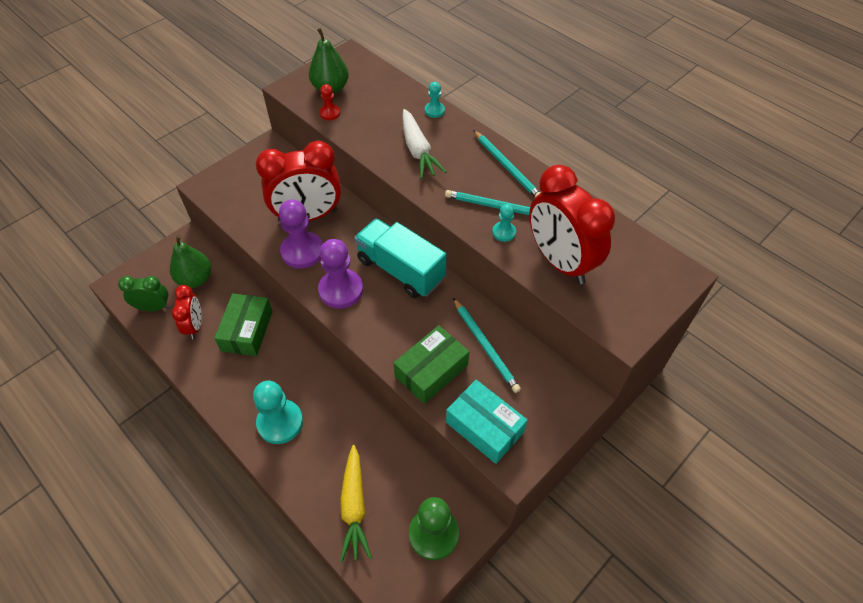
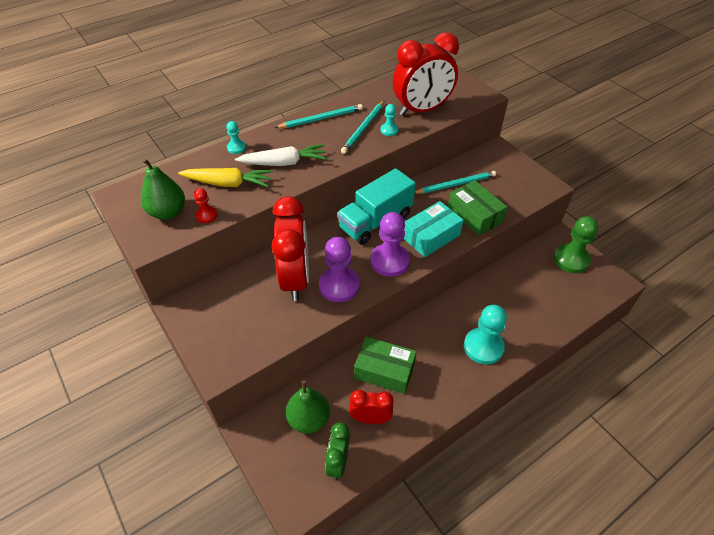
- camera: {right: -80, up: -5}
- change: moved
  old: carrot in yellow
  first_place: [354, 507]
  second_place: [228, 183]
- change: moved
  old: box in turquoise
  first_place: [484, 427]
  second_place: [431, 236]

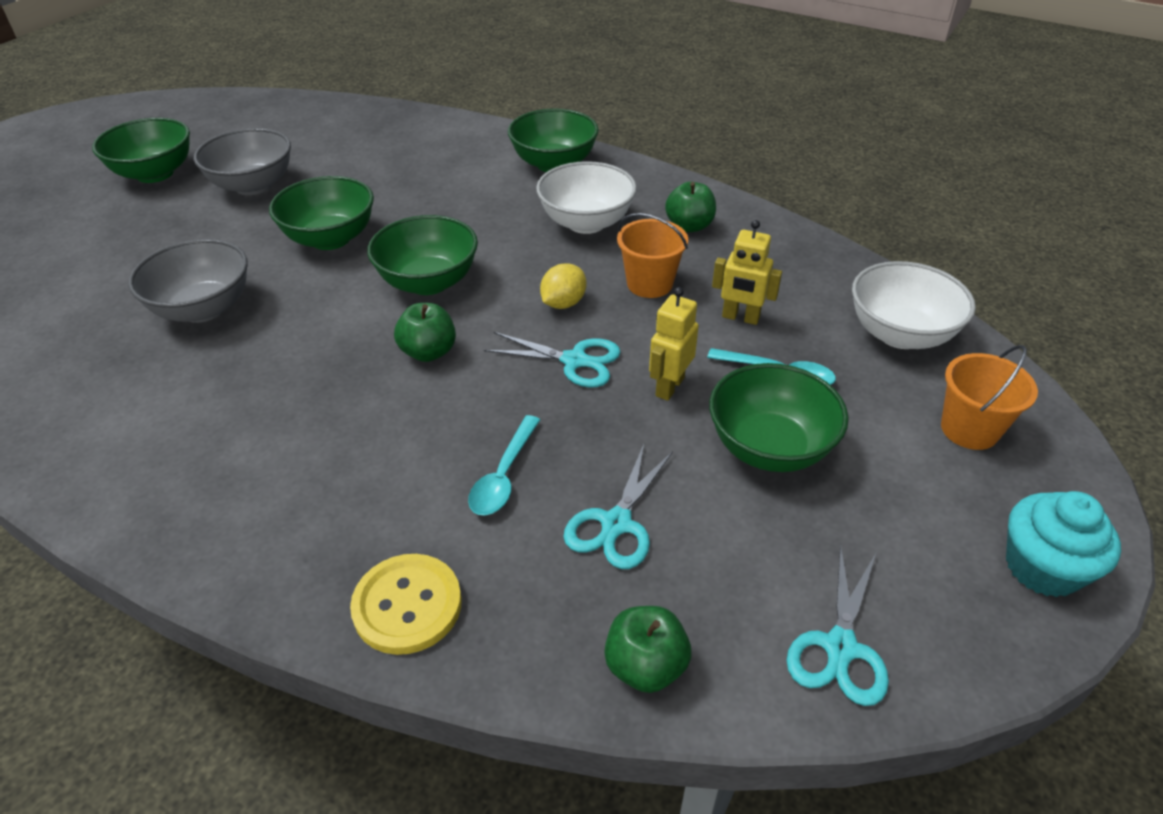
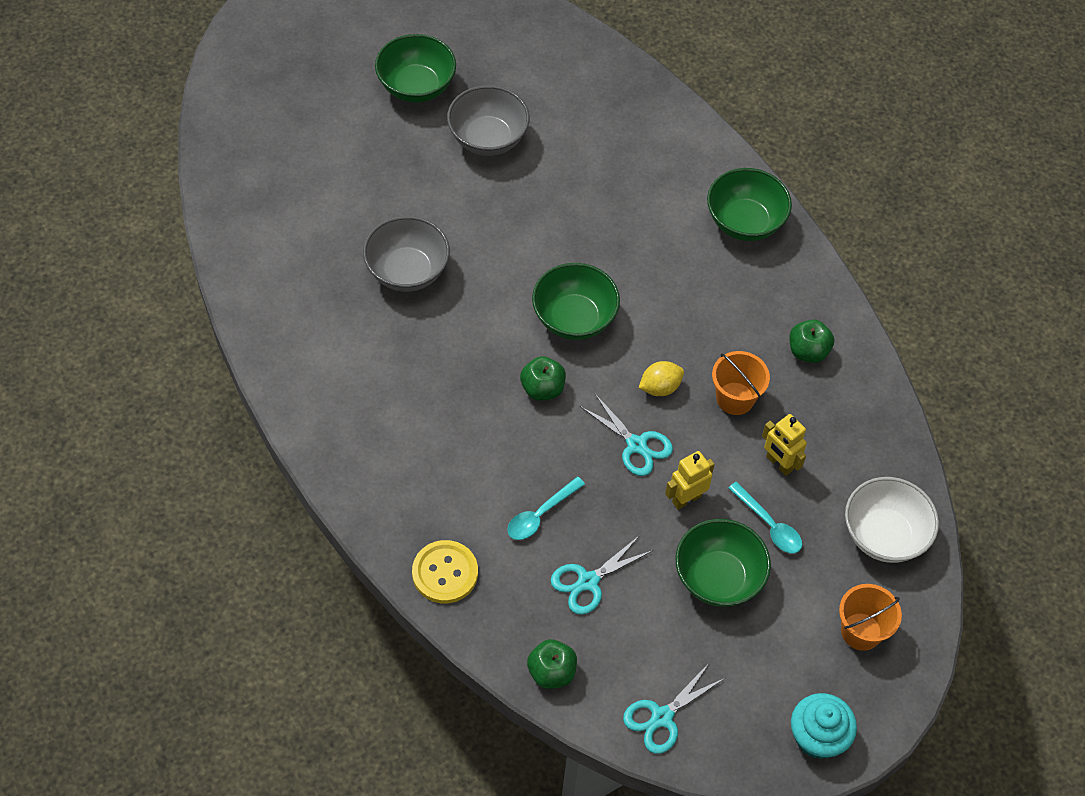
- camera: {right: 25, up: 15}
- change: removed
  old: bowl in green
  first_place: [330, 238]
- change: removed
  old: bowl in white
  first_place: [586, 223]

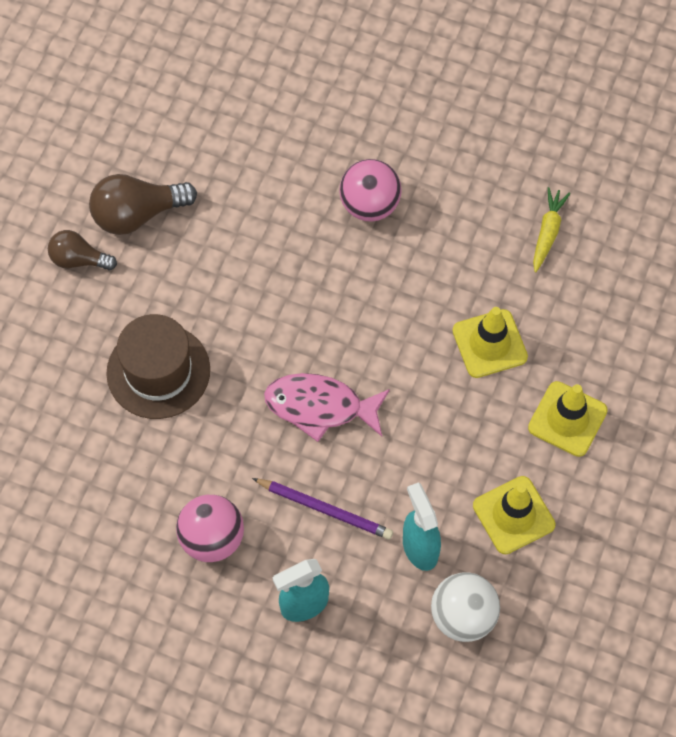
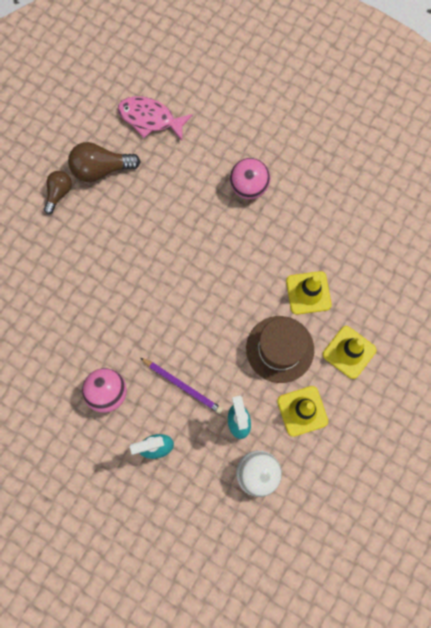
- camera: {right: 10, up: 10}
- change: removed
  old: carrot in yellow
  first_place: [547, 232]
- change: moved
  old: hat in brown
  first_place: [158, 371]
  second_place: [280, 349]
- change: moved
  old: fish in pink
  first_place: [320, 407]
  second_place: [150, 119]
- change: turned
  old: light bulb in brown
  first_place: [79, 260]
  second_place: [59, 193]
  degrees: 90

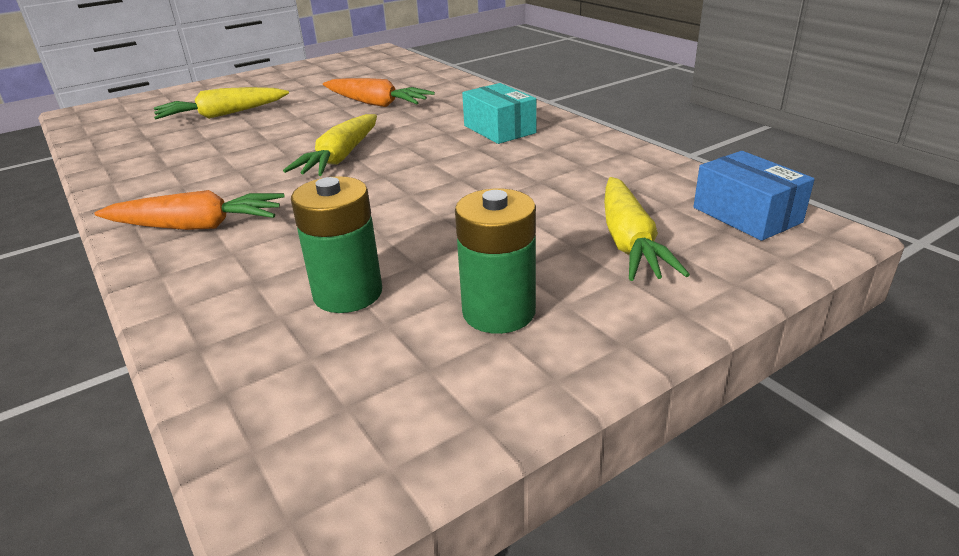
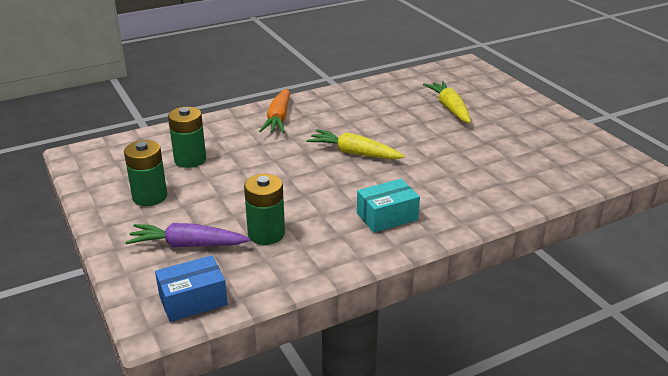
- camera: {right: 95, up: 0}
- change: removed
  old: carrot in orange
  first_place: [376, 104]
- change: added
  new: battery in green
  second_place: [266, 234]
- change: recoloured
  old: carrot in yellow
  new: carrot in purple
  first_place: [629, 242]
  second_place: [187, 245]

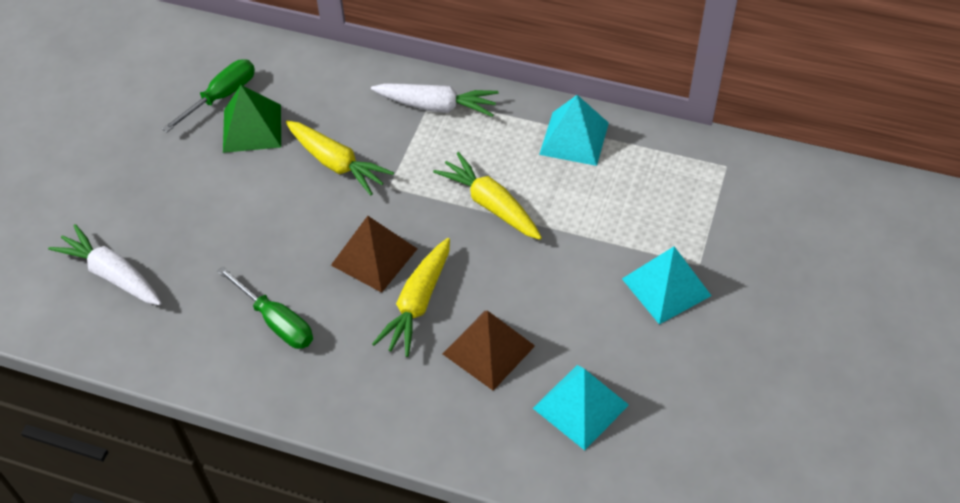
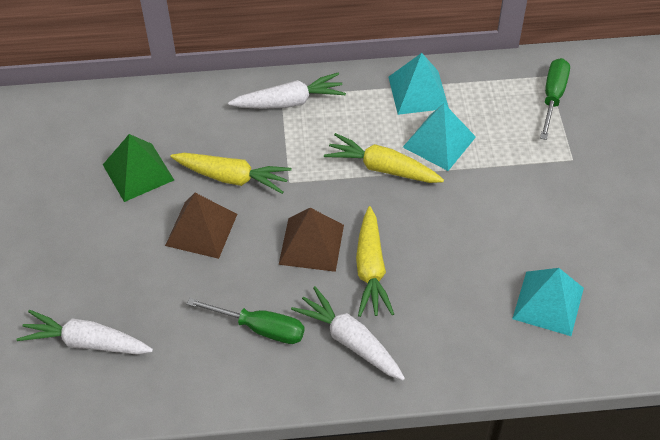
- camera: {right: -25, up: 0}
- change: added
  new: carrot in white
  second_place: [350, 341]
- change: moved
  old: screwdriver in green
  first_place: [221, 96]
  second_place: [553, 97]
- change: moved
  old: pyramid in brown
  first_place: [488, 349]
  second_place: [201, 229]
- change: moved
  old: pyramid in turquoise
  first_place: [666, 287]
  second_place: [439, 142]

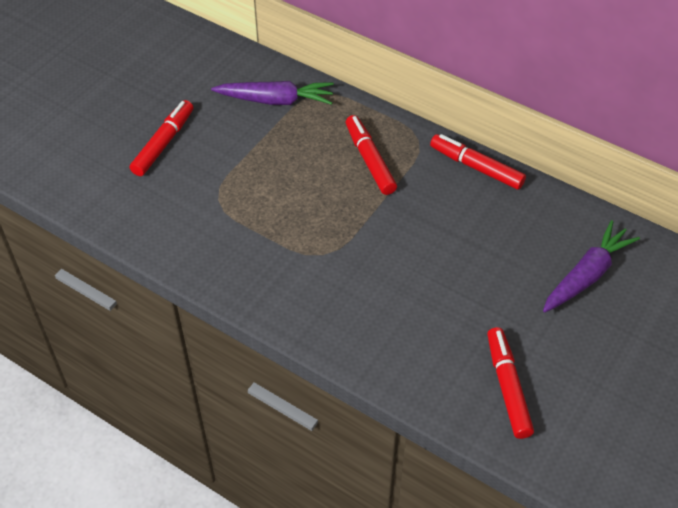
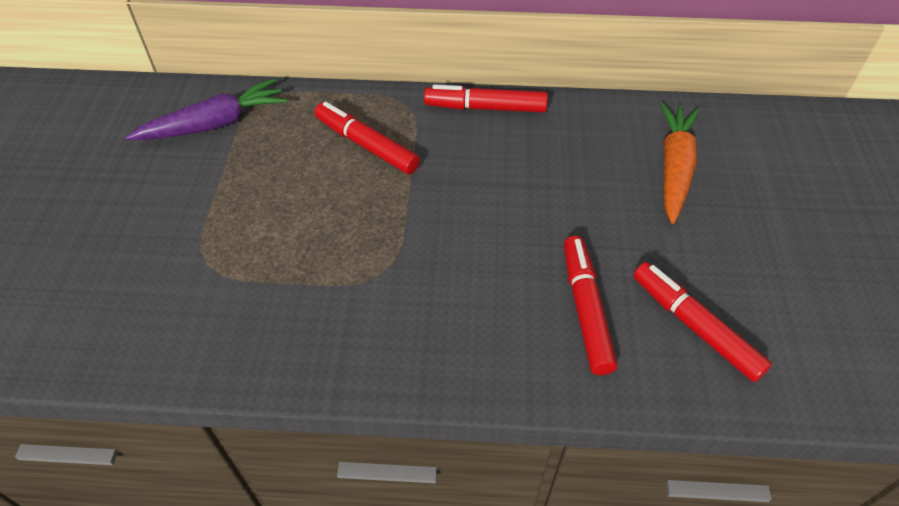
- camera: {right: -30, up: 0}
- change: moved
  old: marker in red
  first_place: [163, 143]
  second_place: [585, 309]
- change: recoloured
  old: carrot in purple
  new: carrot in orange
  first_place: [587, 275]
  second_place: [674, 168]

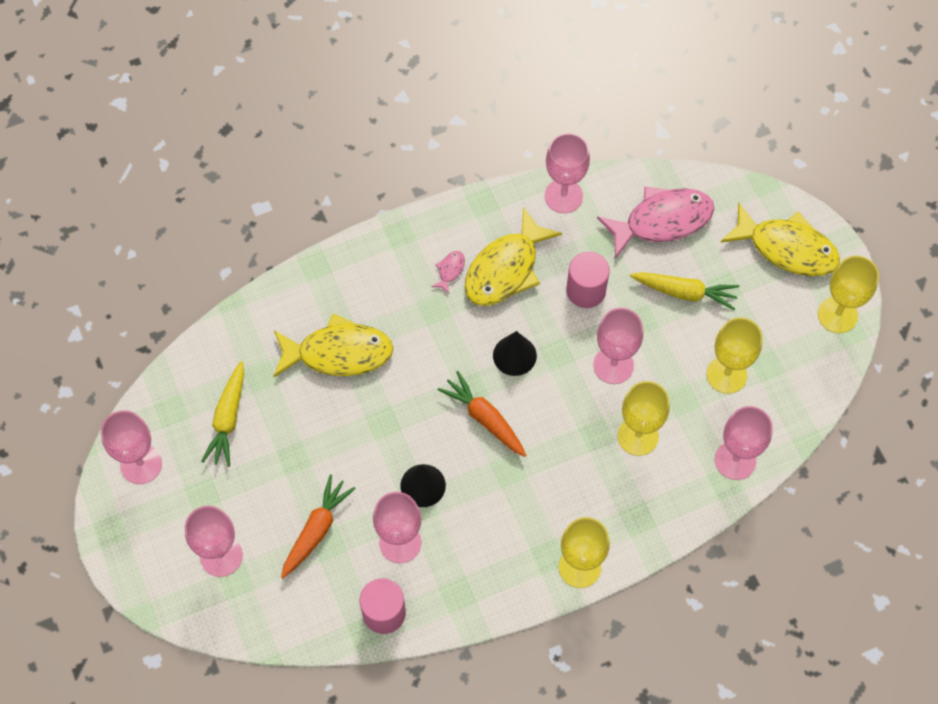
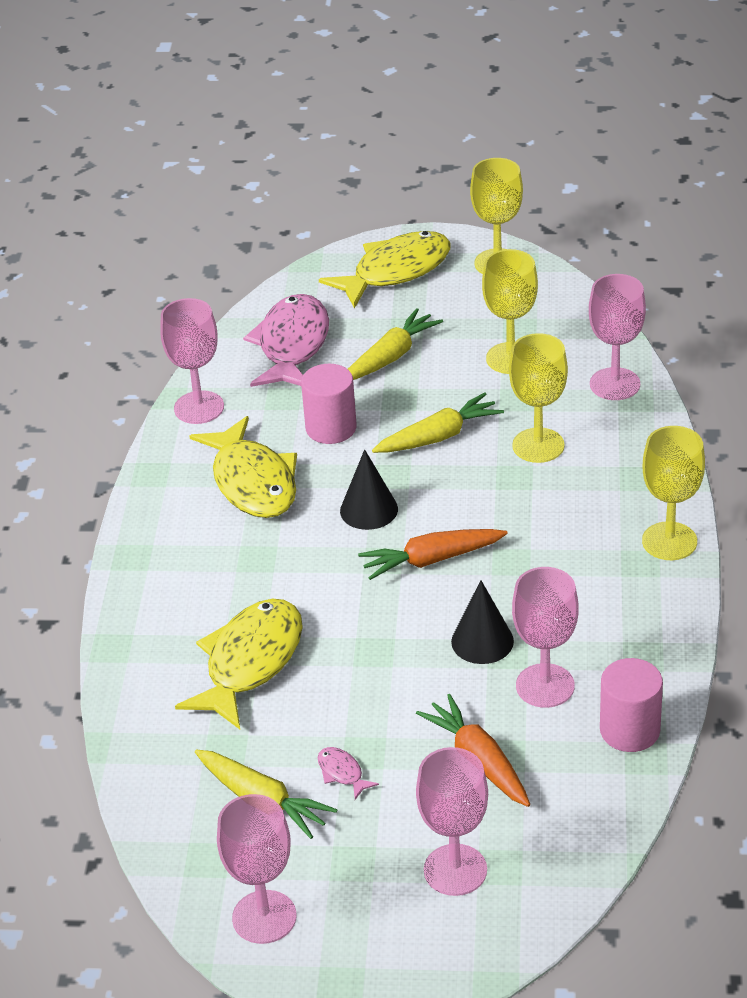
- camera: {right: -60, up: -25}
- change: moved
  old: fish in pink
  first_place: [450, 270]
  second_place: [342, 773]
- change: replaced
  old: goblet in pink
  new: carrot in yellow
  first_place: [613, 365]
  second_place: [439, 436]

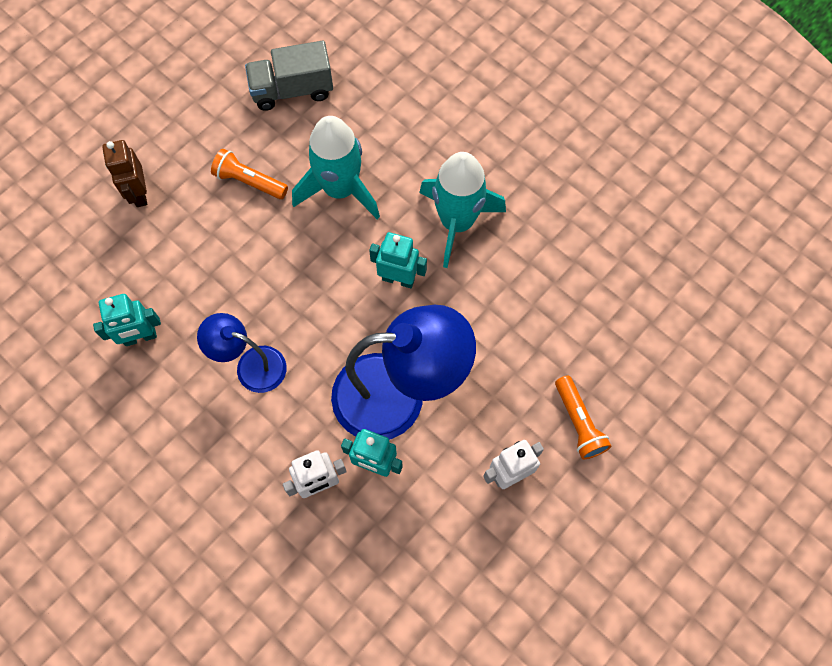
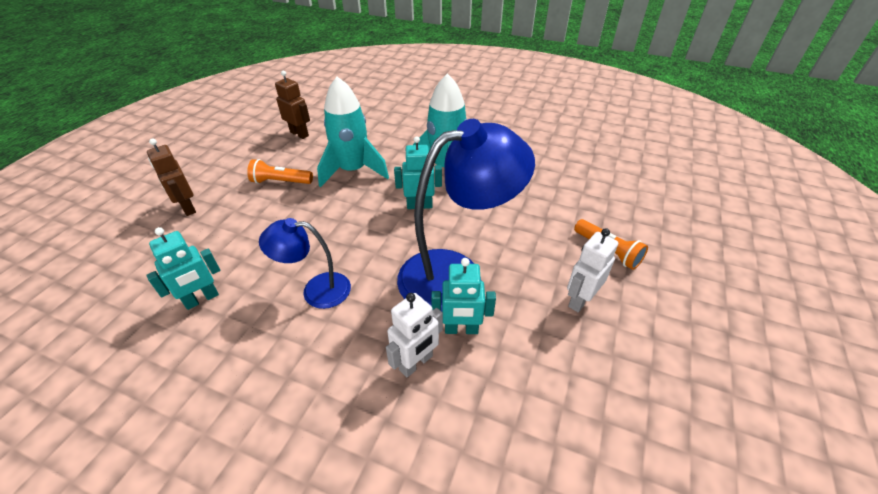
- camera: {right: -20, up: -25}
- change: replaced
  old: truck in grey
  new: robot in brown
  first_place: [292, 90]
  second_place: [299, 134]

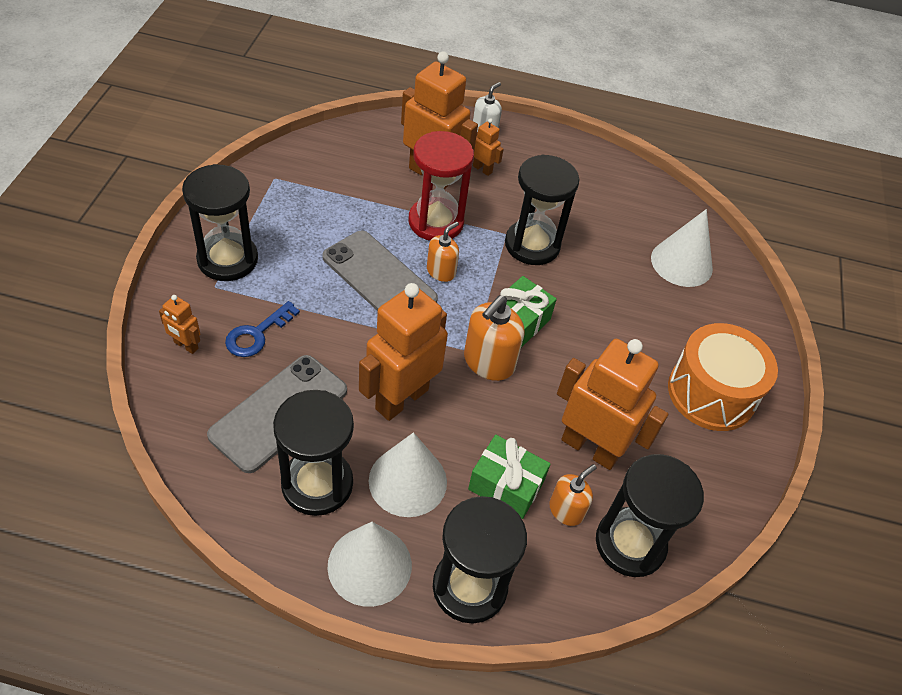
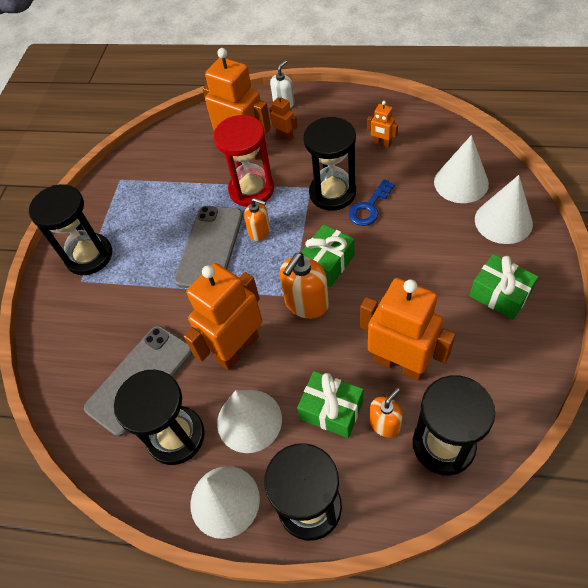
- camera: {right: 10, up: 5}
- change: added
  new: cone in white
  second_place: [503, 221]
- change: moved
  old: robot in orange
  first_place: [186, 345]
  second_place: [381, 144]
- change: moved
  old: key in blue
  first_place: [257, 334]
  second_place: [369, 207]
- change: replaced
  old: drum in orange
  new: gift in green
  first_place: [711, 393]
  second_place: [499, 294]
- change: turned
  old: phone in grey
  first_place: [379, 278]
  second_place: [210, 247]
  degrees: 60
- change: turned
  old: soap dispenser in orange
  first_place: [441, 271]
  second_place: [259, 231]
  degrees: 75

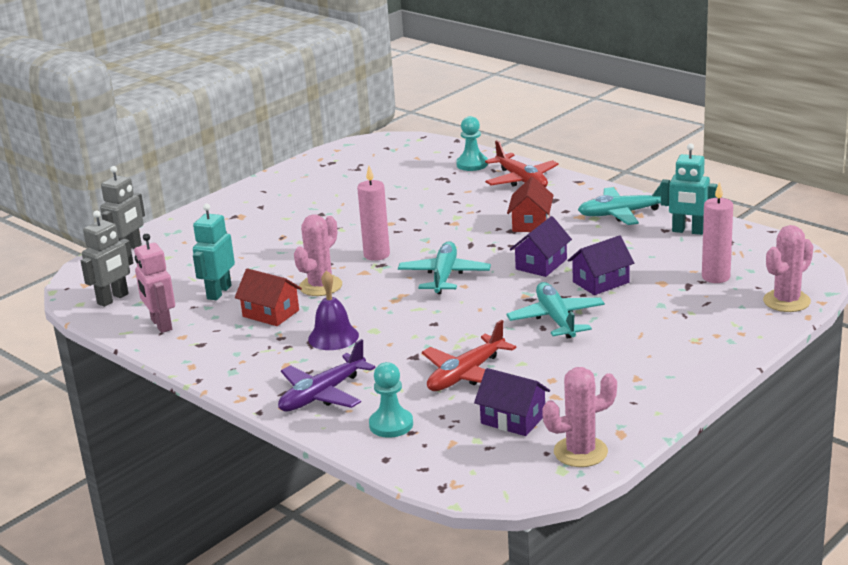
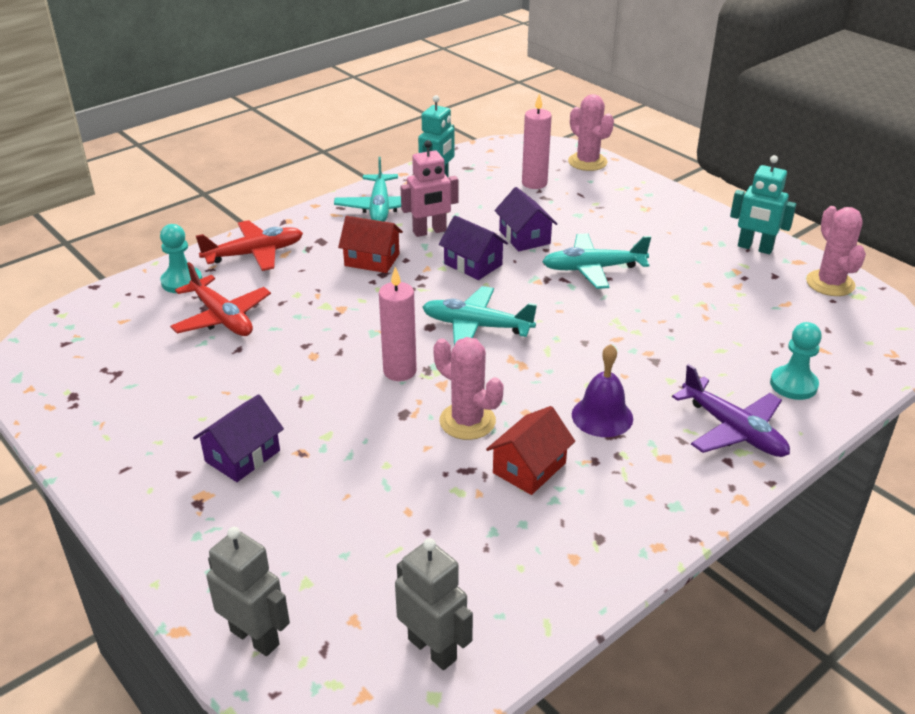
- camera: {right: -85, up: 10}
- change: moved
  old: robot in pink
  first_place: [161, 325]
  second_place: [429, 231]
- change: moved
  old: robot in turquoise
  first_place: [218, 292]
  second_place: [754, 248]
- change: moved
  old: plane in red
  first_place: [466, 374]
  second_place: [222, 317]
- change: moved
  old: house in purple
  first_place: [513, 419]
  second_place: [242, 456]

